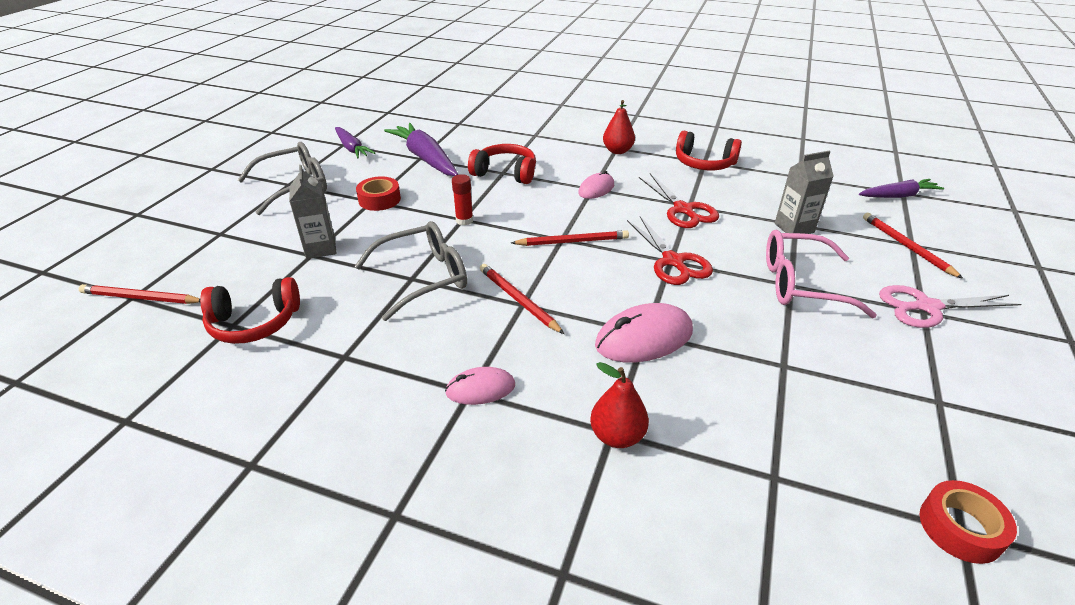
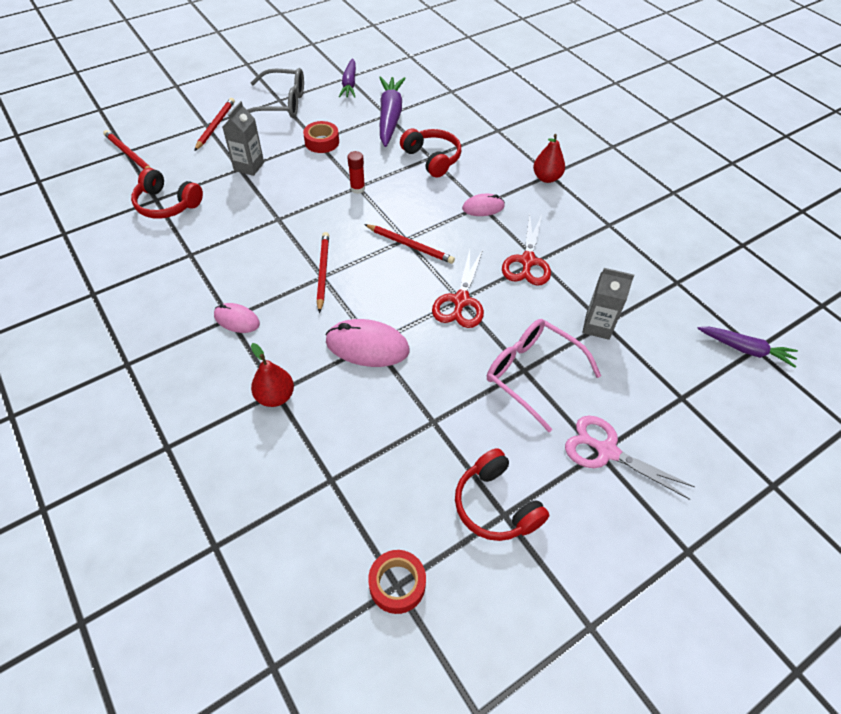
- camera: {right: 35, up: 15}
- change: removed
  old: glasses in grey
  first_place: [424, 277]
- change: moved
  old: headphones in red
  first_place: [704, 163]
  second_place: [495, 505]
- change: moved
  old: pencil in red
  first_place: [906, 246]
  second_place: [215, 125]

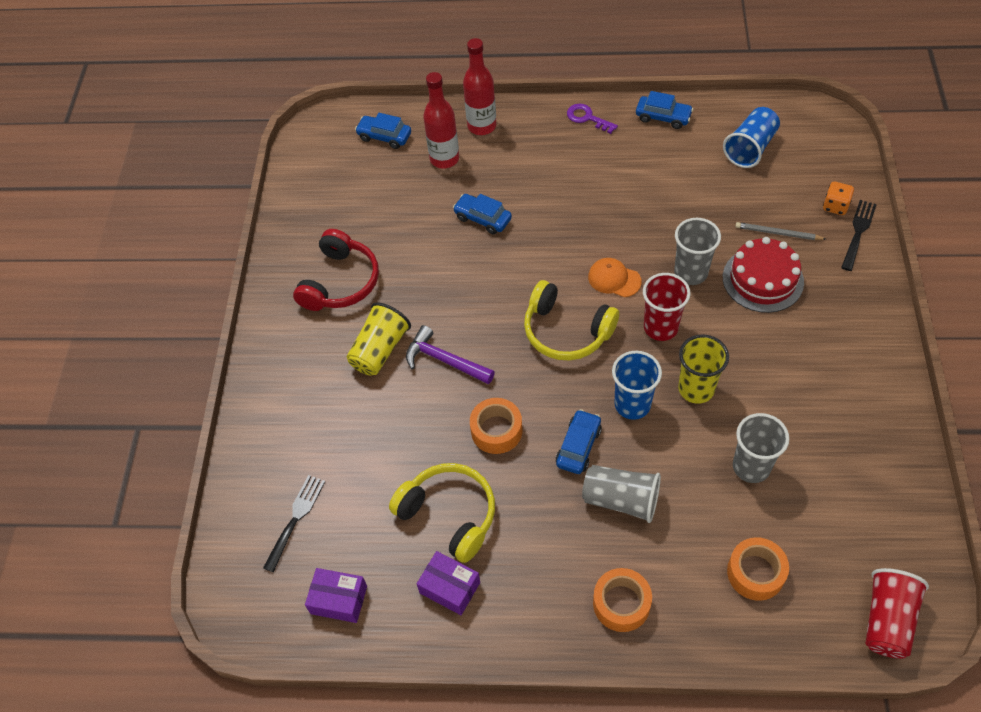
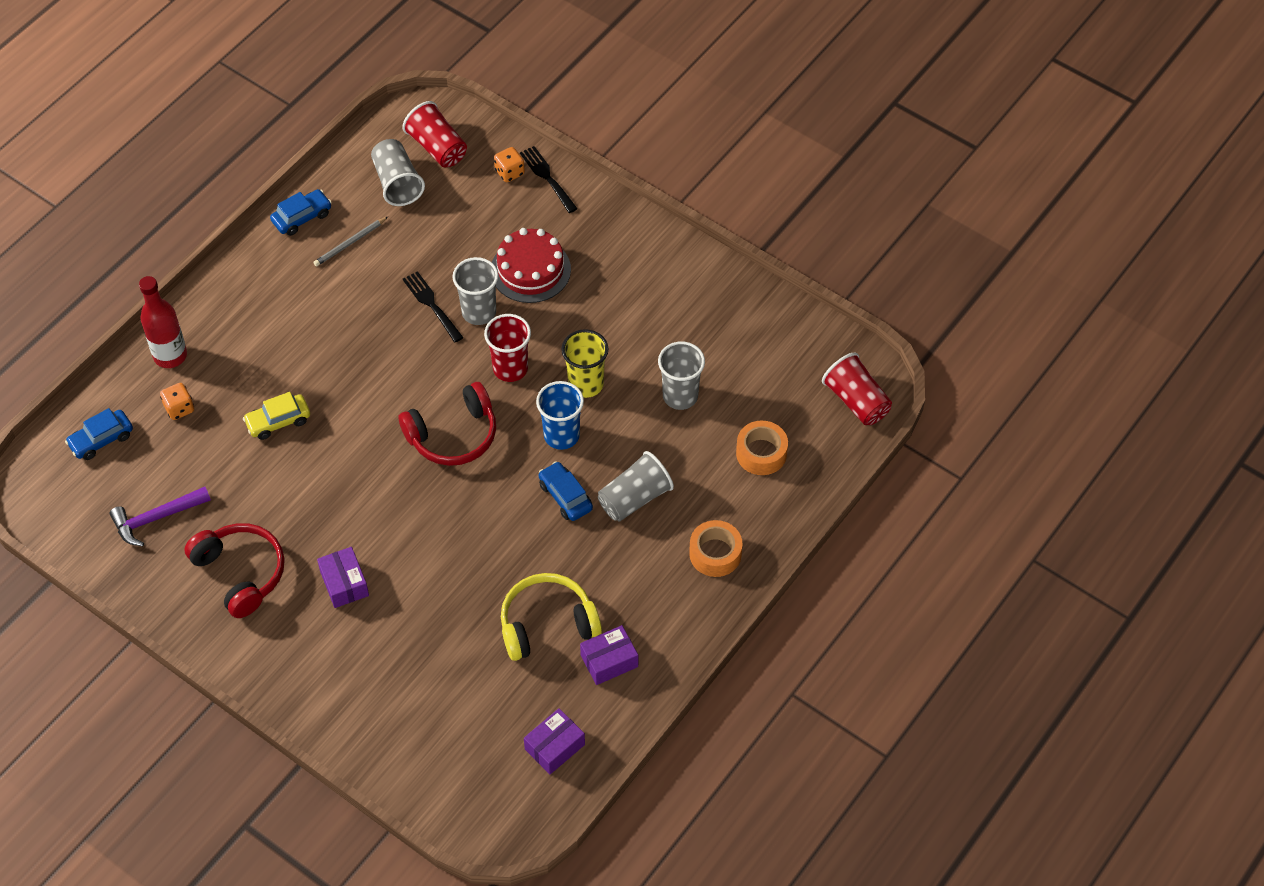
- camera: {right: -60, up: 0}
- change: removed
  old: tape in orange
  first_place: [496, 430]
- change: removed
  old: key in purple
  first_place: [587, 118]
- change: removed
  old: cap in orange
  first_place: [614, 279]
- change: added
  new: cup in red
  second_place: [437, 147]
- change: moved
  old: fork in black
  first_place: [296, 519]
  second_place: [431, 304]
- change: moved
  old: hammer in purple
  first_place: [444, 360]
  second_place: [156, 518]
- change: moved
  old: pencil in grey
  first_place: [778, 233]
  second_place: [350, 243]
- change: replaced
  old: cup in yellow
  new: box in purple
  first_place: [380, 350]
  second_place: [344, 583]
- change: replaced
  old: bottle in red
  new: dice in orange
  first_place: [444, 159]
  second_place: [179, 408]
- change: recoloured
  old: car in blue
  new: car in yellow
  first_place: [482, 218]
  second_place: [278, 421]
- change: recoloured
  old: headphones in yellow
  new: headphones in red
  first_place: [566, 331]
  second_place: [453, 435]
- change: recoloured
  old: cup in blue
  new: cup in grey
  first_place: [750, 148]
  second_place: [397, 183]

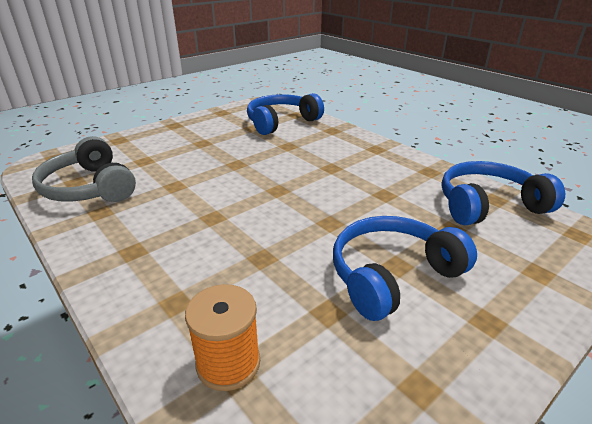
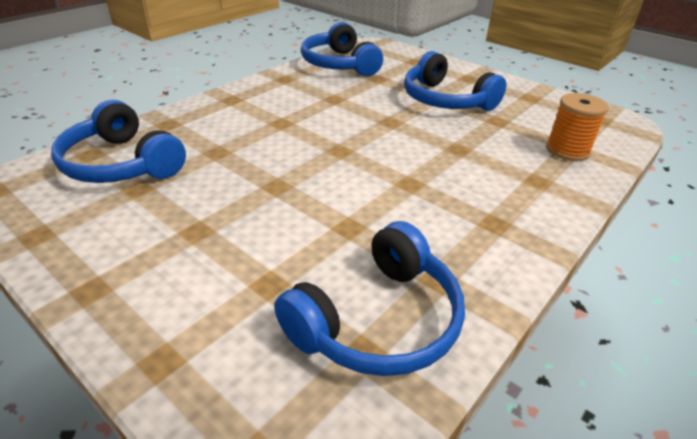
- camera: {right: -100, up: 5}
- change: recoloured
  old: headphones in grey
  new: headphones in blue
  first_place: [89, 187]
  second_place: [378, 320]

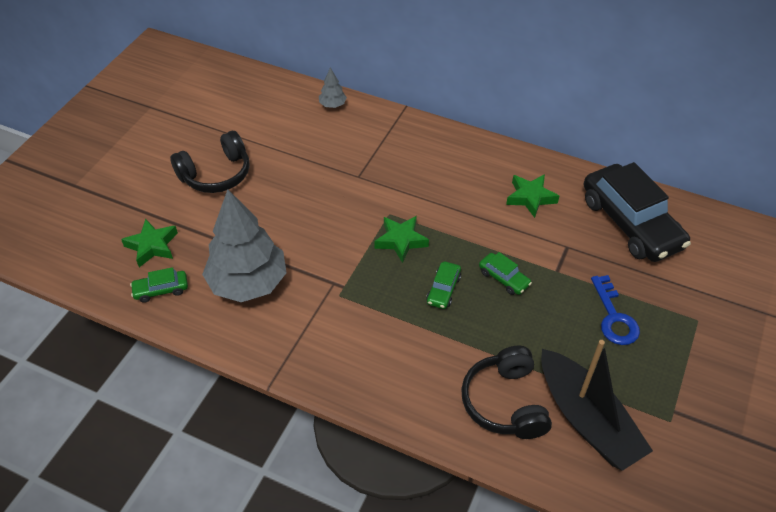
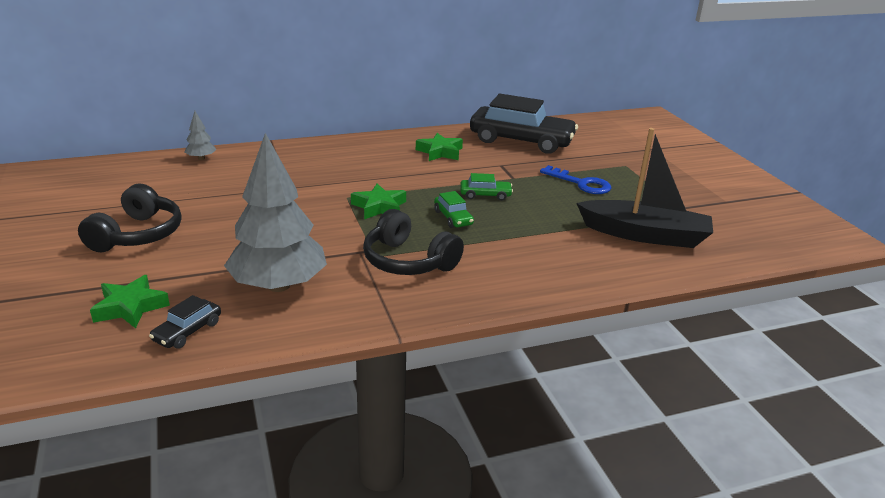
- camera: {right: -45, up: -20}
- change: moved
  old: headphones in black
  first_place: [505, 402]
  second_place: [408, 261]
- change: recoloured
  old: car in green
  new: car in black
  first_place: [161, 290]
  second_place: [187, 331]

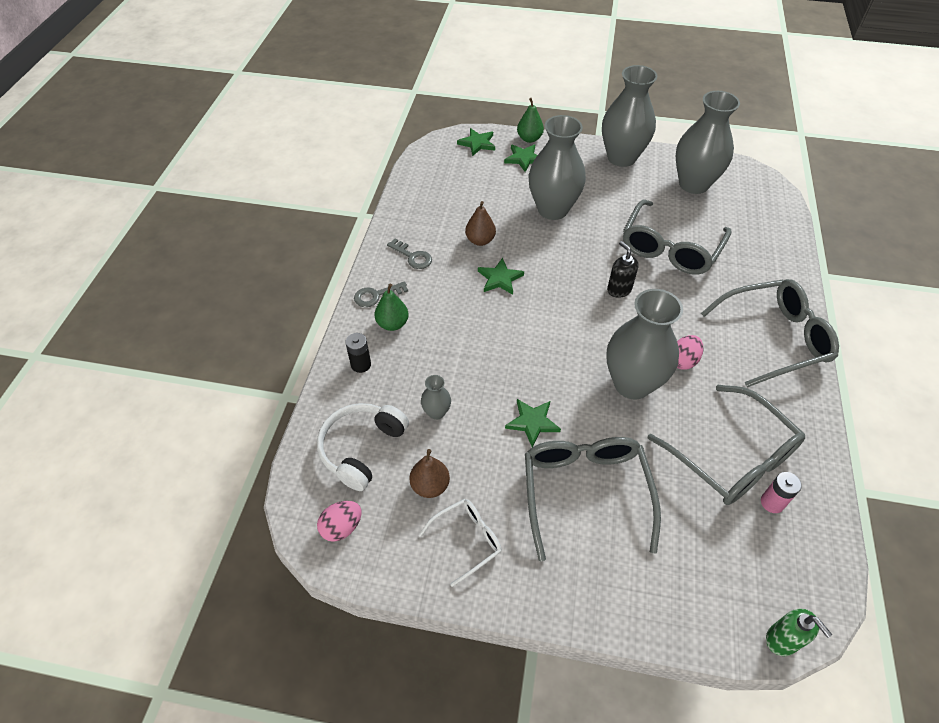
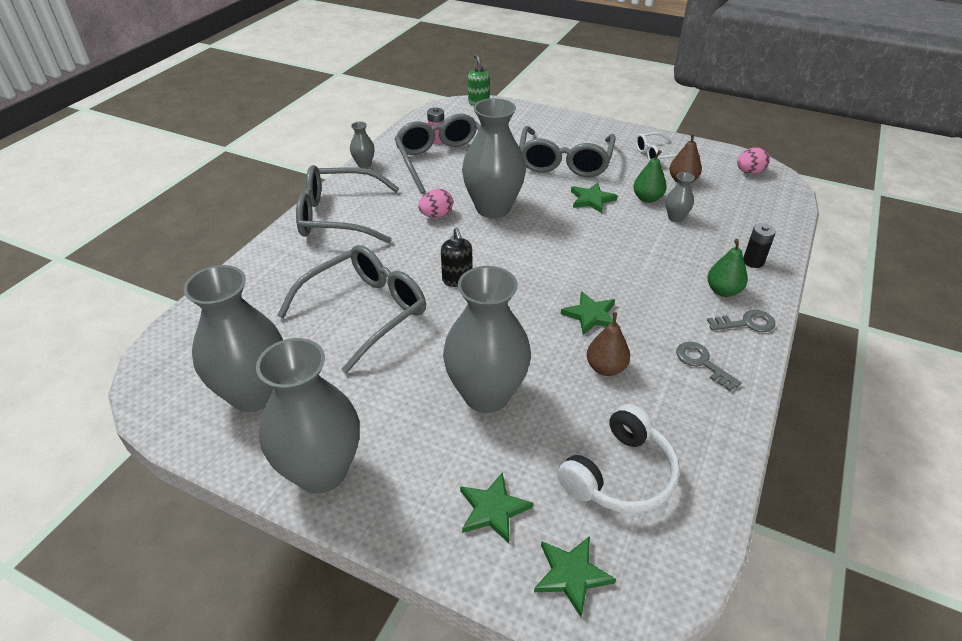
- camera: {right: -165, up: -10}
- change: added
  new: vase in grey
  second_place: [364, 164]
- change: moved
  old: headphones in white
  first_place: [361, 448]
  second_place: [620, 475]
- change: moved
  old: pear in green
  first_place: [529, 139]
  second_place: [647, 198]

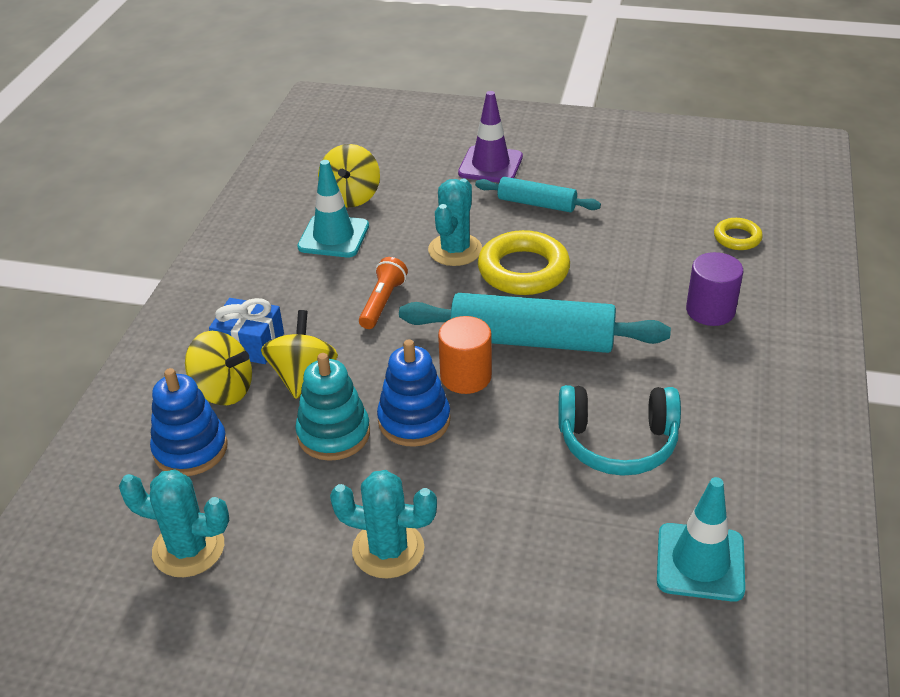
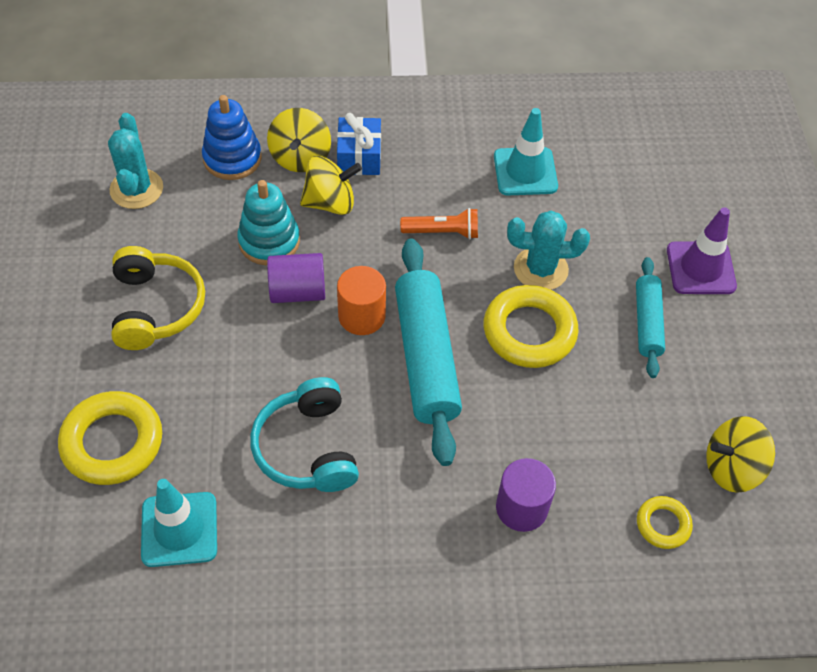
- camera: {right: 70, up: 15}
- change: added
  new: ring in yellow
  second_place: [112, 442]
- change: moved
  old: spinning top in yellow
  first_place: [351, 197]
  second_place: [732, 468]
- change: replaced
  old: cactus in turquoise
  new: headphones in yellow
  first_place: [388, 549]
  second_place: [156, 307]
- change: replaced
  old: stacking toy in blue
  new: cylinder in purple
  first_place: [414, 420]
  second_place: [297, 291]

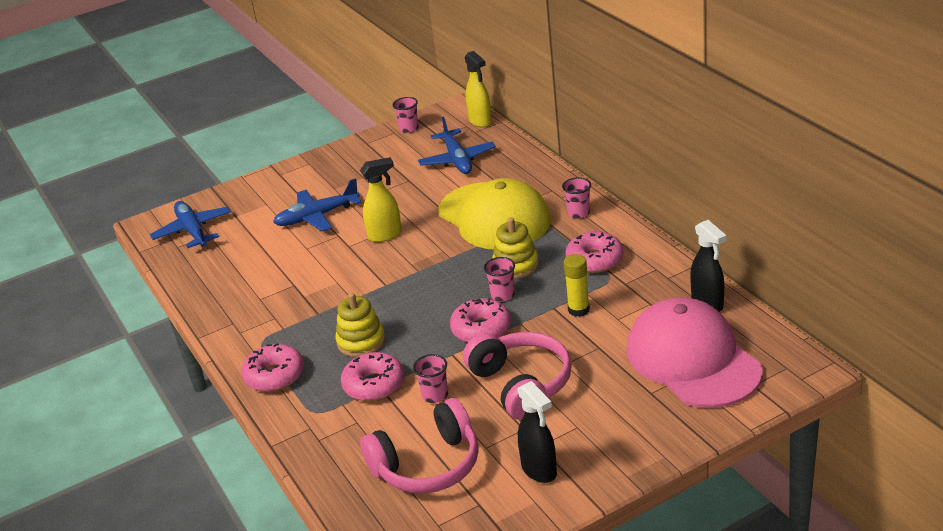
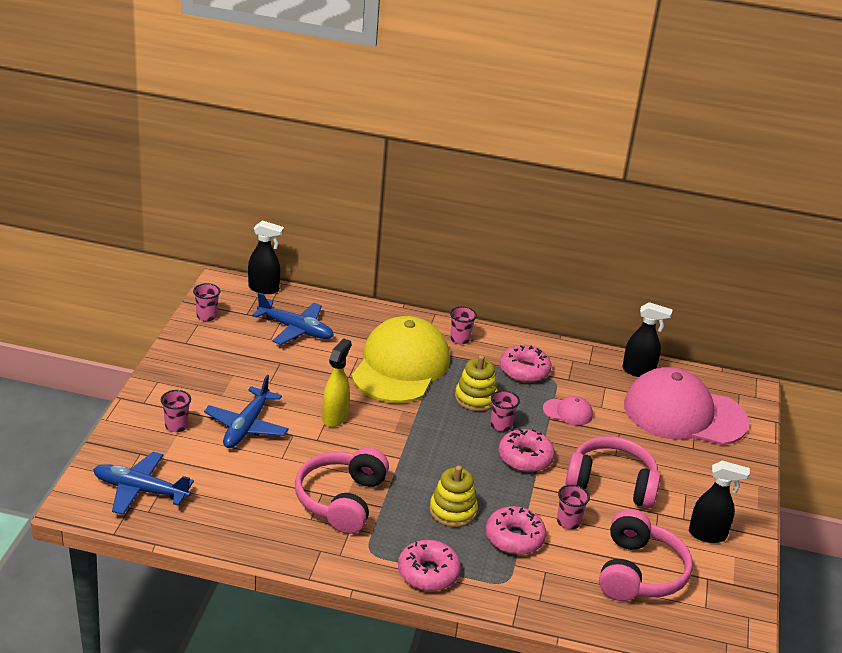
- camera: {right: -55, up: 0}
- change: added
  new: cup in pink
  second_place: [176, 426]
- change: added
  new: headphones in pink
  second_place: [342, 500]
- change: replaced
  old: glue stick in yellow
  new: cap in pink
  first_place: [578, 310]
  second_place: [568, 412]
- change: recoloured
  old: spray bottle in yellow
  new: spray bottle in black
  first_place: [480, 121]
  second_place: [264, 289]
- change: turned
  old: cap in yellow
  first_place: [494, 216]
  second_place: [401, 366]
  degrees: -75

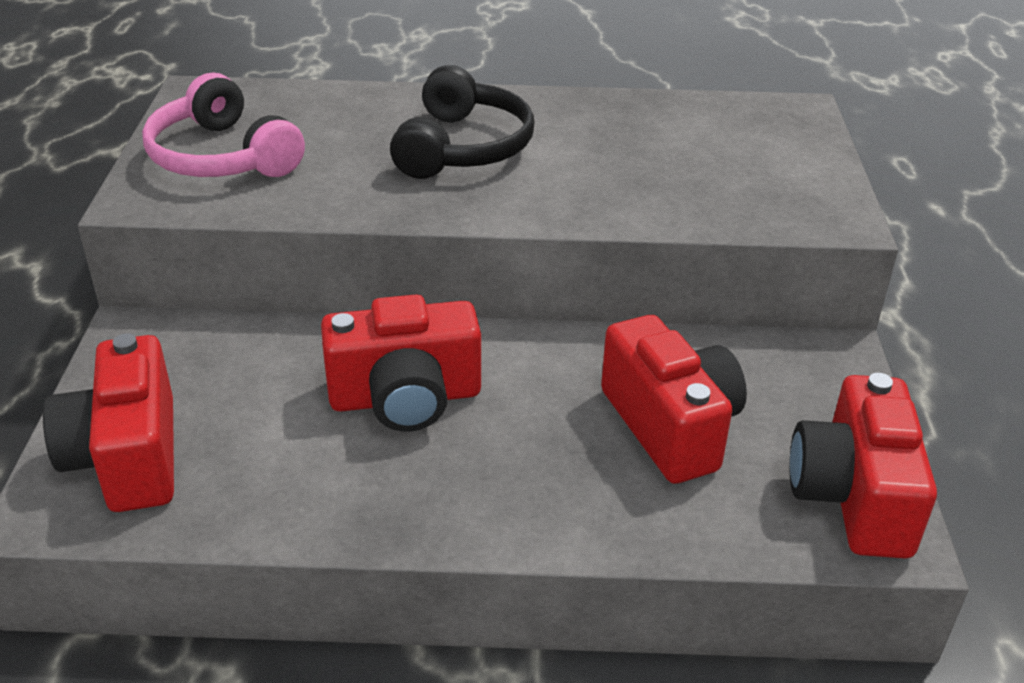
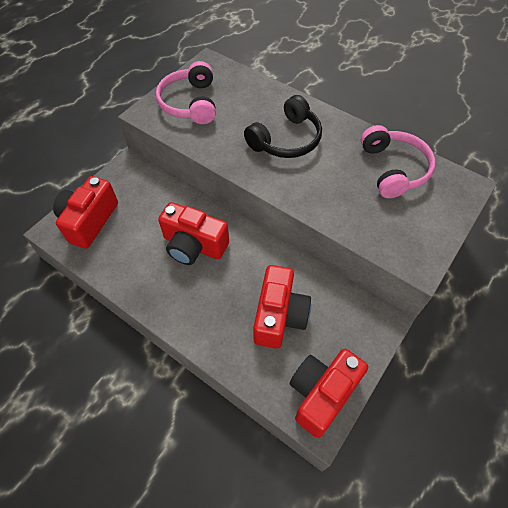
- camera: {right: 35, up: 20}
- change: added
  new: headphones in pink
  second_place: [393, 169]

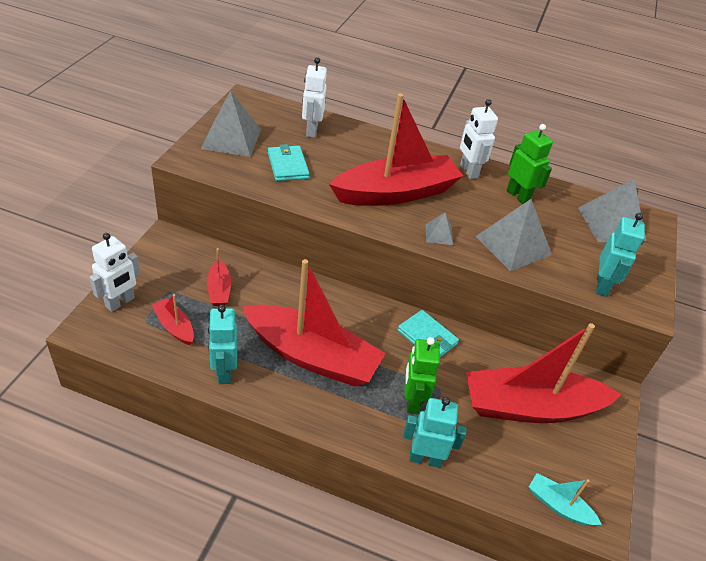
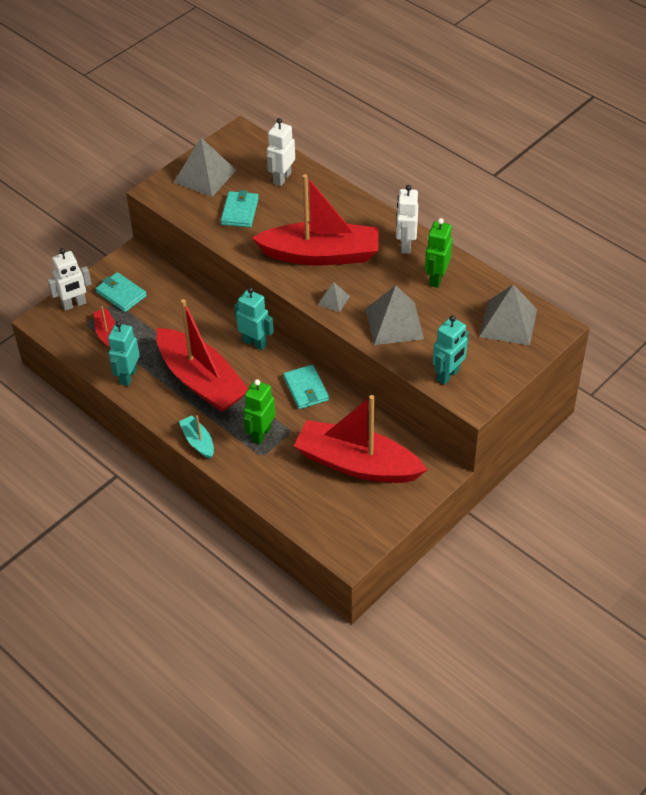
- camera: {right: 30, up: 5}
- change: removed
  old: boat in red
  first_place: [219, 289]
- change: added
  new: wallet in turquoise
  second_place: [121, 294]
- change: moved
  old: robot in turquoise
  first_place: [425, 459]
  second_place: [255, 343]
- change: moved
  old: boat in turquoise
  first_place: [559, 506]
  second_place: [198, 441]
- change: turned
  old: robot in green
  first_place: [518, 196]
  second_place: [436, 278]
  degrees: -150

